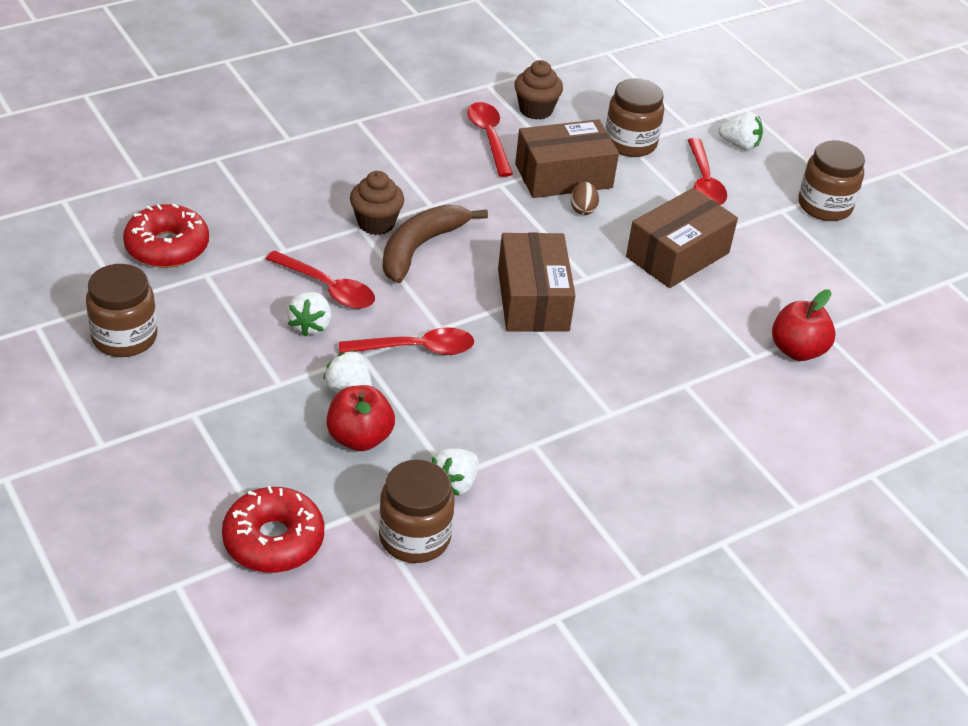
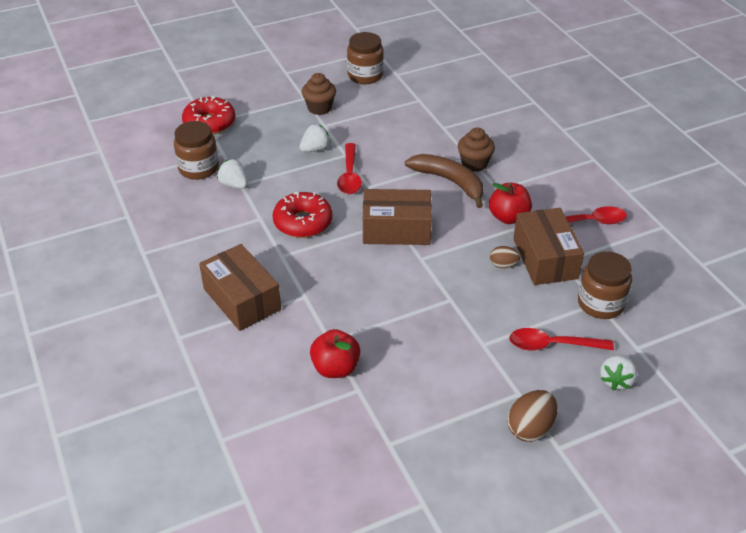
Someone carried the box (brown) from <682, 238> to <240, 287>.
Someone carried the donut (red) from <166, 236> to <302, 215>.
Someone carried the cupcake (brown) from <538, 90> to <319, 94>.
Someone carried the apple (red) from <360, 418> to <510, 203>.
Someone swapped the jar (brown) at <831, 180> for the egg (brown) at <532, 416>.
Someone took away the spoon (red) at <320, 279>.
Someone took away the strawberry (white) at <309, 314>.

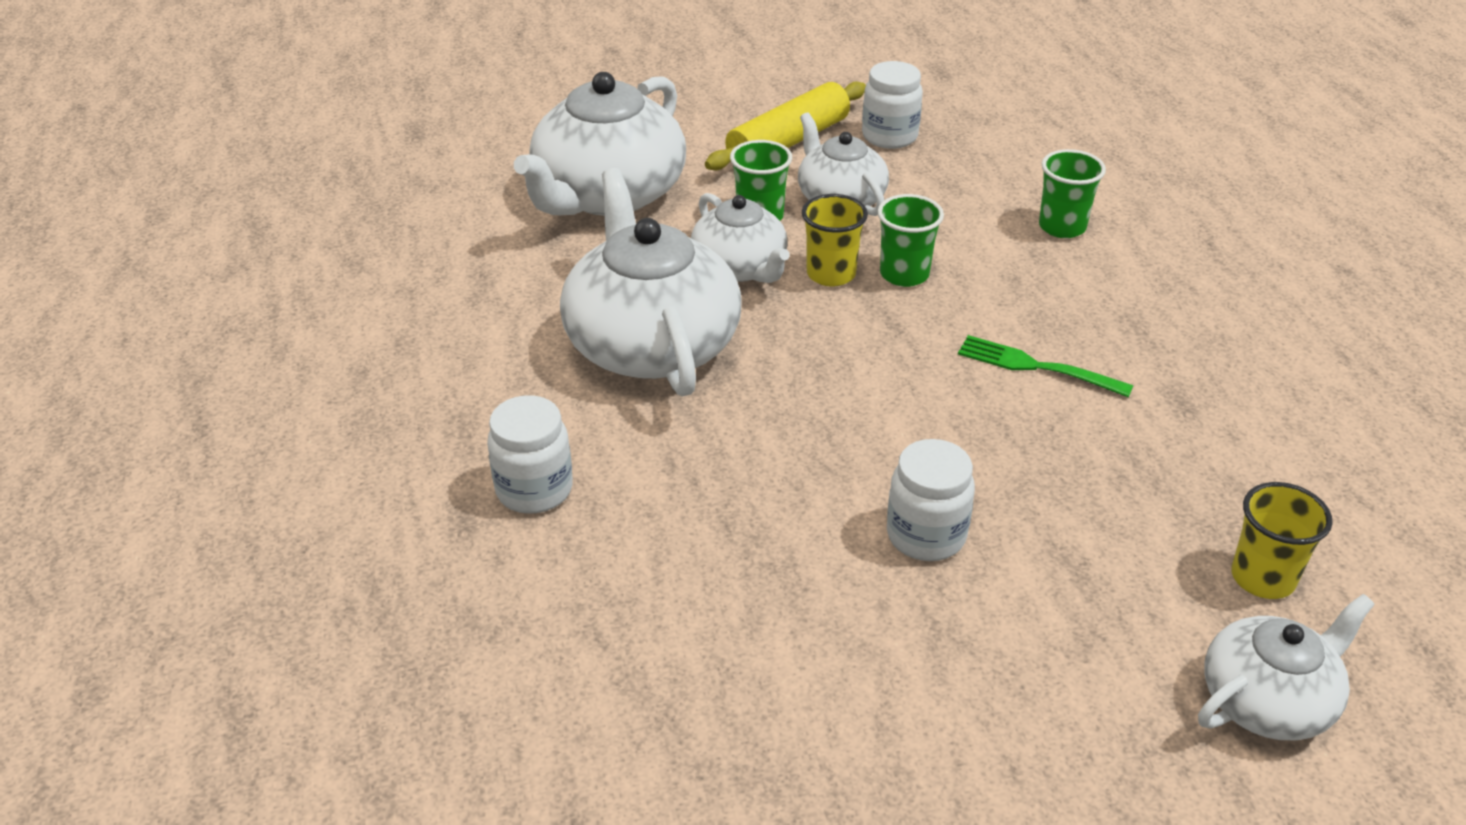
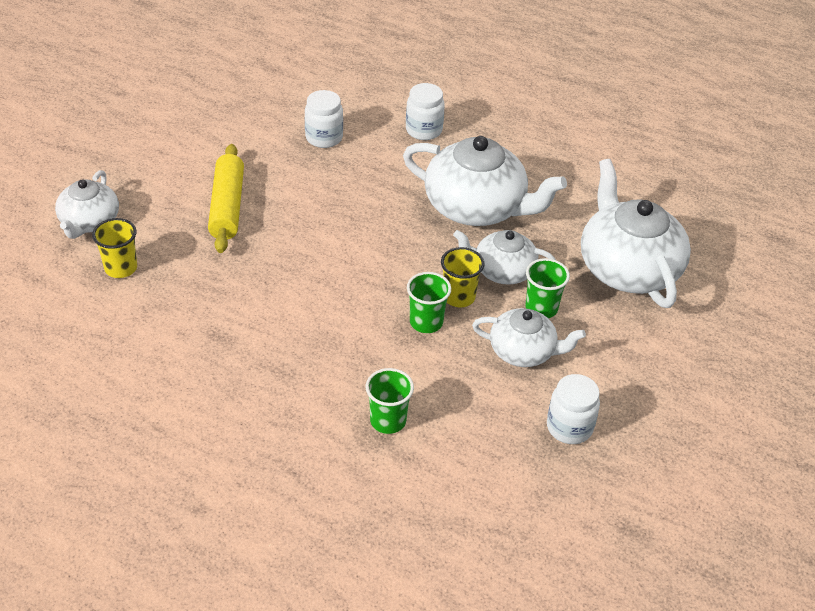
Someone carried the rolling pin (yellow) from <785, 125> to <226, 198>.
Someone carried the jar (white) from <931, 500> to <324, 119>.
Someone took away the fork (green) at <1046, 366>.

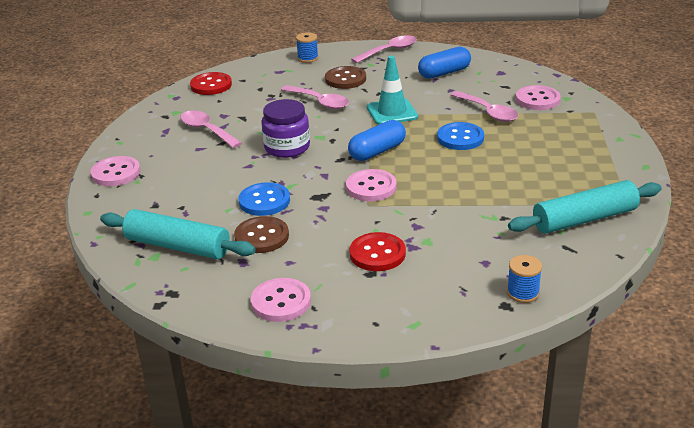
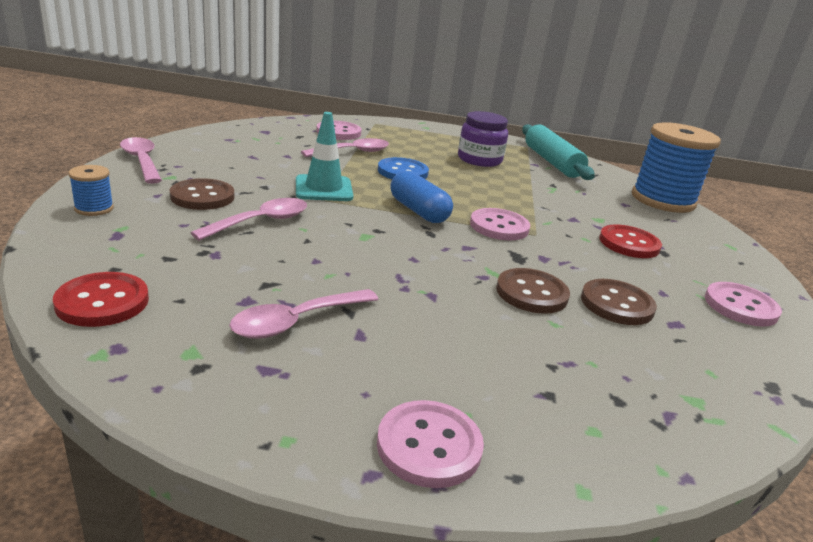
Someone carried the jar (purple) from <285, 128> to <483, 139>.
Someone repainted the button (blue) at <264, 199>, which became the button (brown) at <533, 291>.
Someone scaled the spool (blue) at <524, 279> by 2.36.
Someone took away the rolling pin (turquoise) at <178, 234>.
Someone took away the capsule (blue) at <444, 63>.

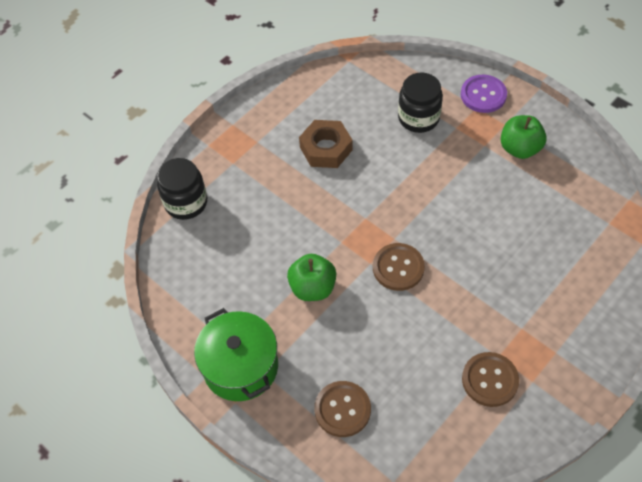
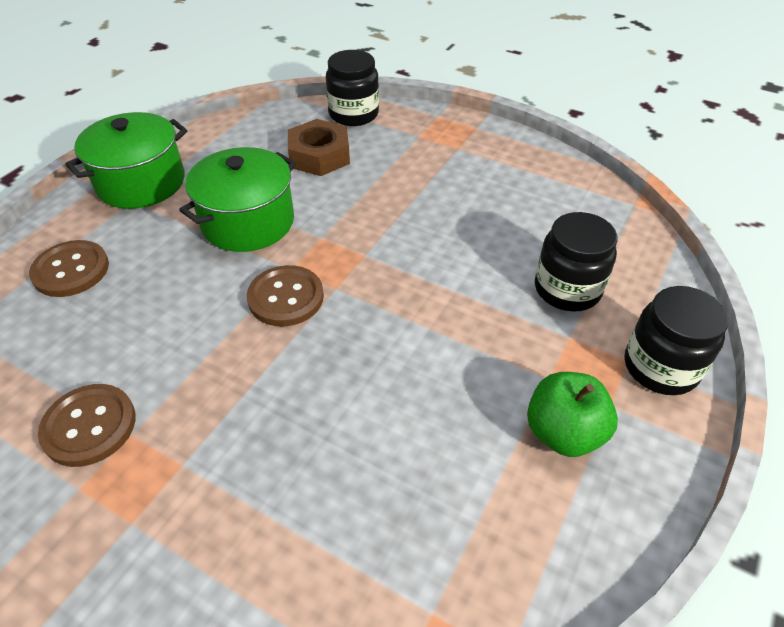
Someone swapped the apple (green) at <311, 277> for the pot (green) at <237, 199>.
Someone carried the nut (brown) from <326, 144> to <319, 147>.
Someone swapped the button (purple) at <484, 94> for the jar (black) at <676, 340>.

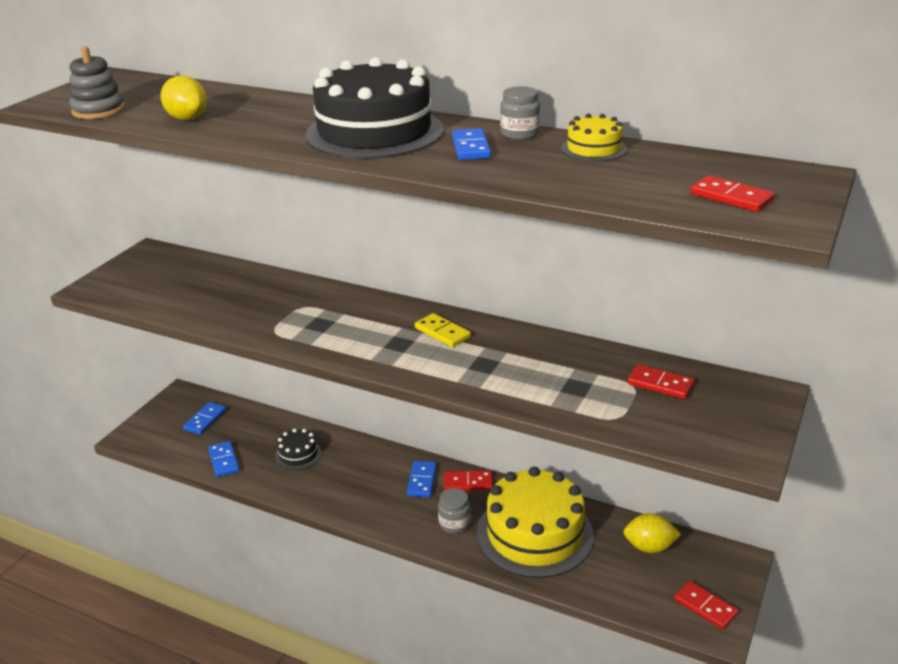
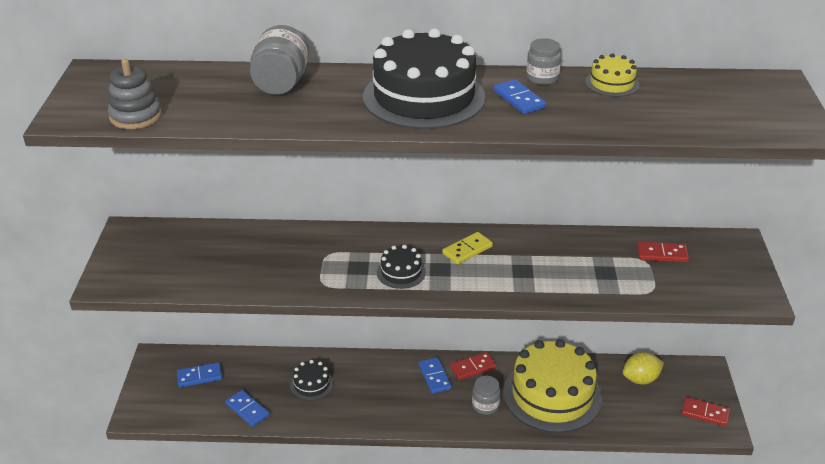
Someone rotated the domino (blue) at <205, 418> by 75 degrees clockwise.
Someone put down the jar (grey) at <279, 60>.
Someone put down the cake (black) at <401, 267>.
Someone rotated the domino (yellow) at <443, 330> by 60 degrees counterclockwise.
Someone took away the lemon (yellow) at <184, 98>.
Someone took away the domino (red) at <732, 193>.

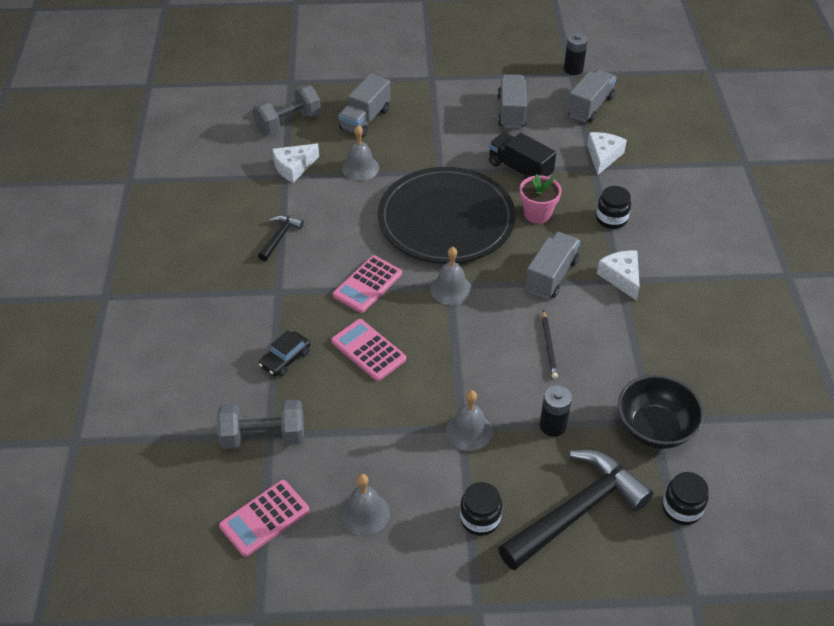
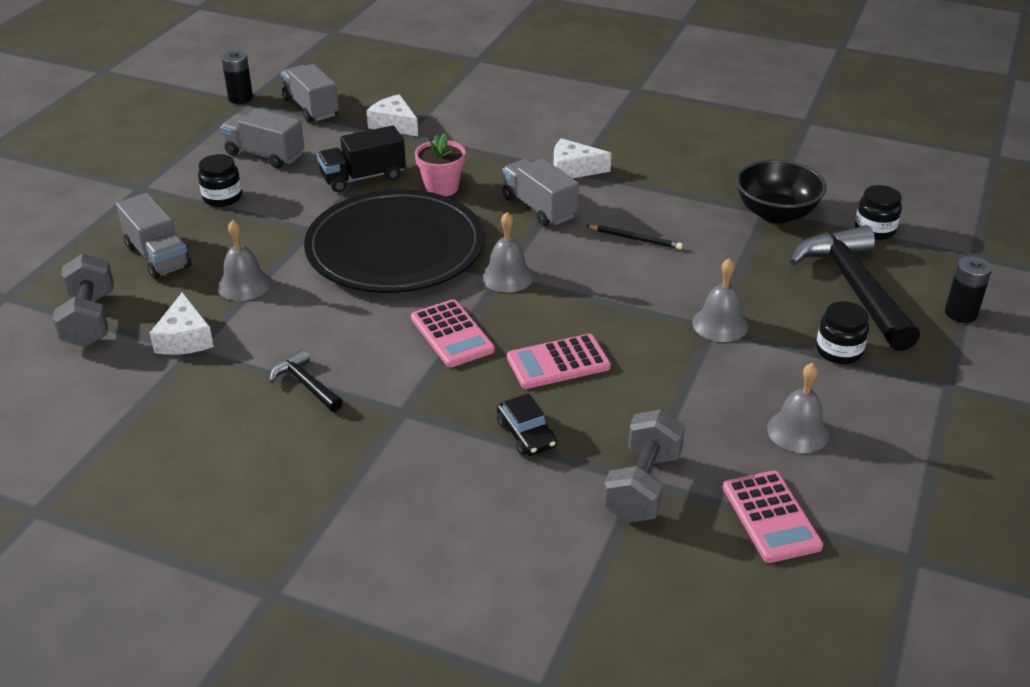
Someone carried the jar (black) from <613, 207> to <220, 180>.
Someone carried the battery (black) from <556, 411> to <968, 289>.

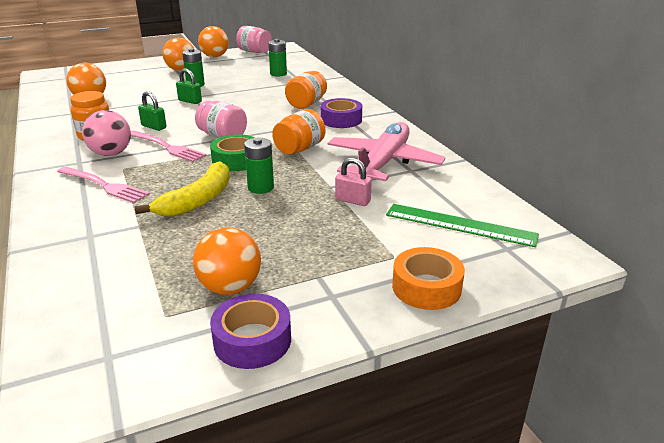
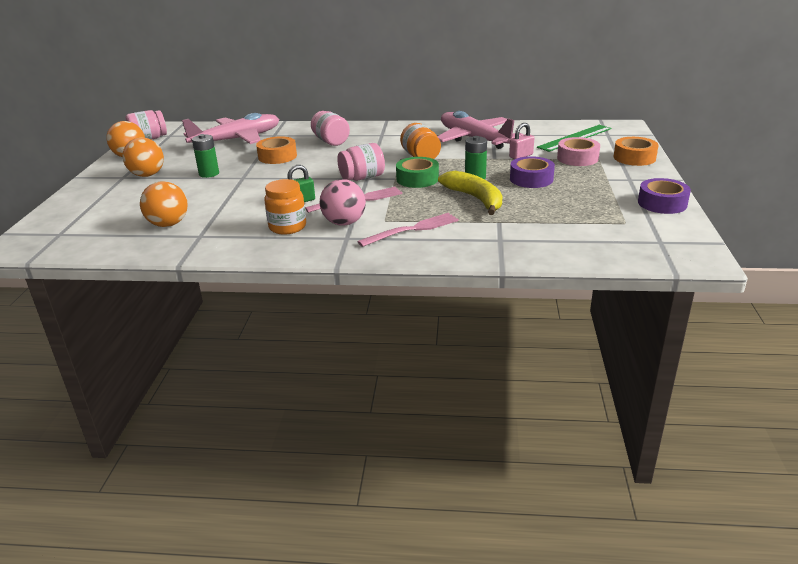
Someone swapped the battery (green) at <277, 58> for the plane (pink) at <230, 128>.
Someone put down the tape (orange) at <276, 150>.
Someone repainted the jar (orange) at <306, 90>, which became the jar (pink) at <330, 128>.
Someone carried the tape (purple) from <341, 113> to <532, 172>.
Someone put down the tape (pink) at <578, 151>.
Someone took away the padlock (green) at <189, 86>.
Someone took away the ball (orange) at <227, 261>.

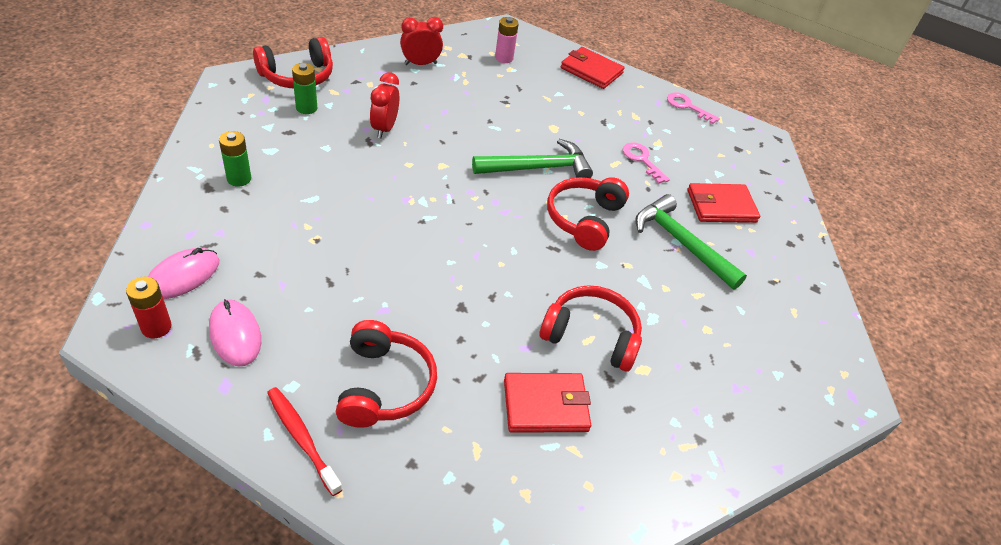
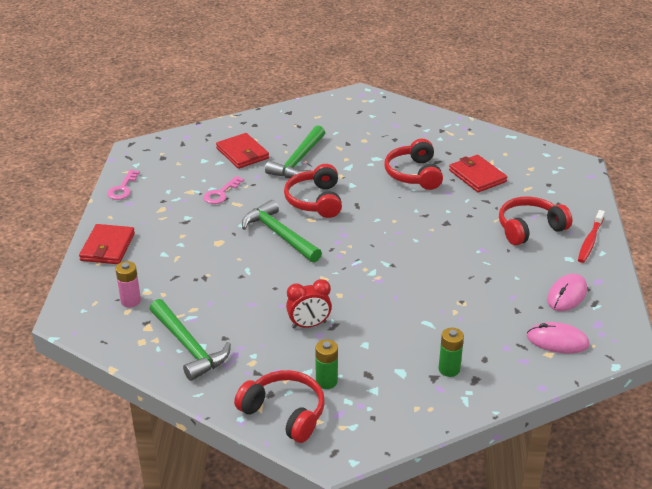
Someone swapped the clock (red) at <421, 41> for the hammer (green) at <190, 340>.
Someone rotated the headphones (red) at <588, 214> by 90 degrees clockwise.
Someone took away the battery (red) at <149, 308>.

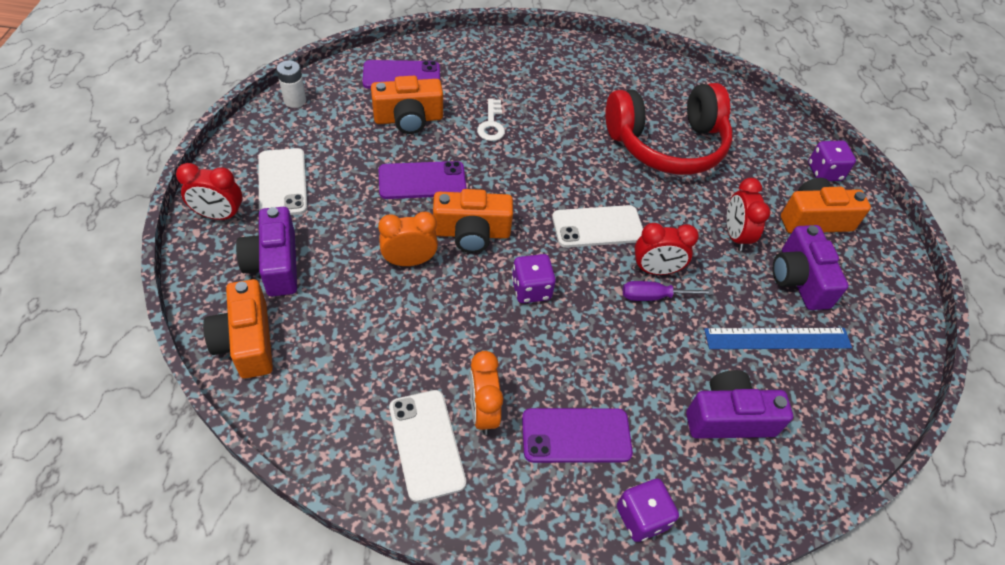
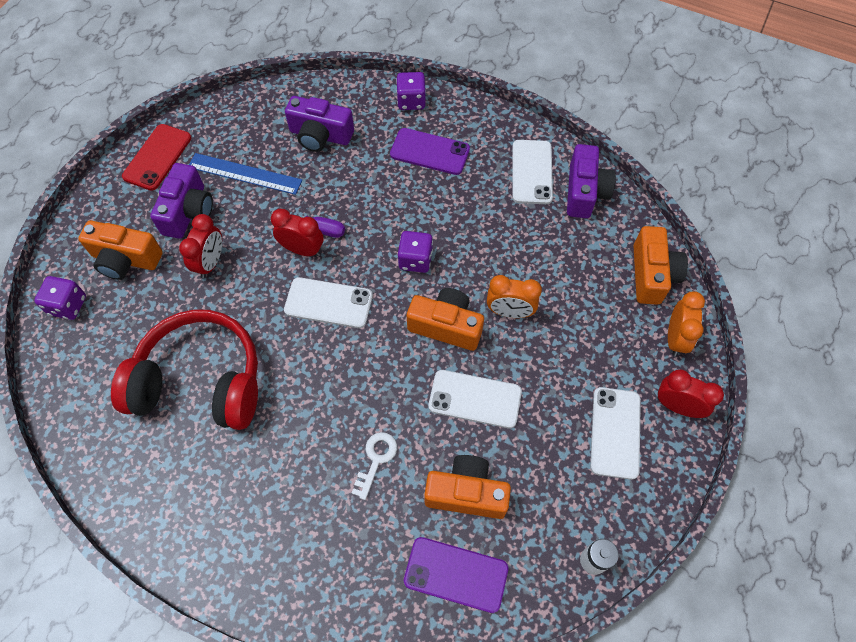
Someone put down the phone (red) at <156, 157>.
Someone repainted the phone (purple) at <423, 180>, which became the phone (white) at <475, 399>.
Someone carried the camera (purple) from <266, 251> to <591, 181>.
Someone carried the clock (orange) from <486, 393> to <686, 324>.

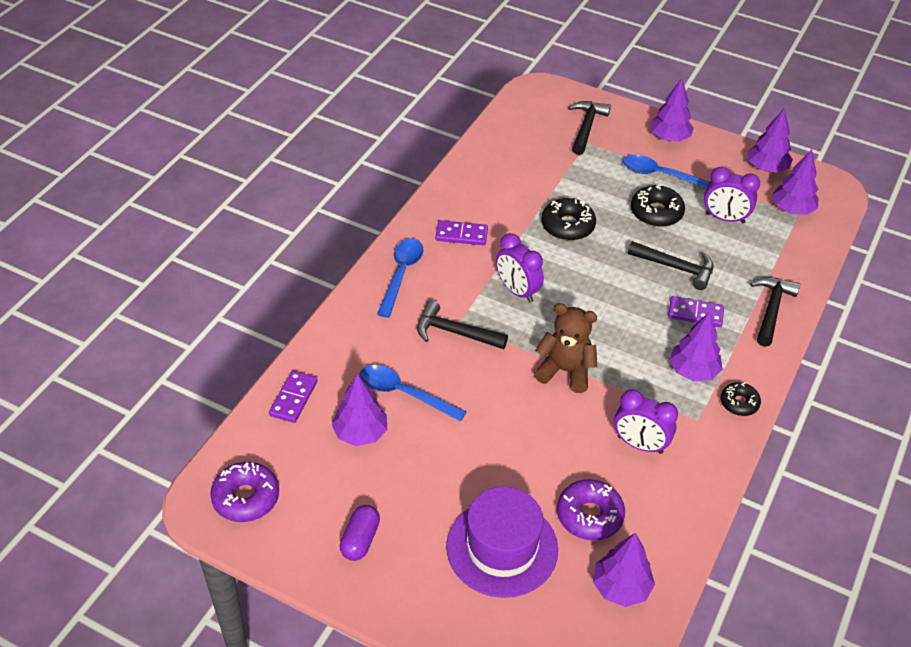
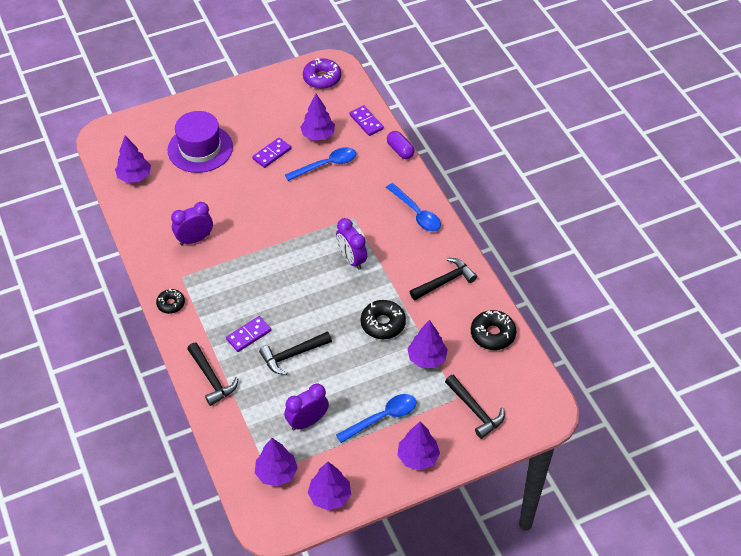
Someone carried the domino (purple) from <461, 232> to <271, 153>.
Someone rotated the clock (purple) at <520, 268> by 120 degrees counterclockwise.
Someone carried the capsule (purple) from <360, 533> to <401, 145>.
Someone carried the tree (purple) from <696, 346> to <427, 344>.
Someone carried the hammer (black) from <462, 324> to <443, 279>.
Someone carried the donut (black) from <658, 205> to <493, 330>.
Someone took away the teddy bear (brown) at <565, 348>.
Someone took away the donut (purple) at <591, 510>.

